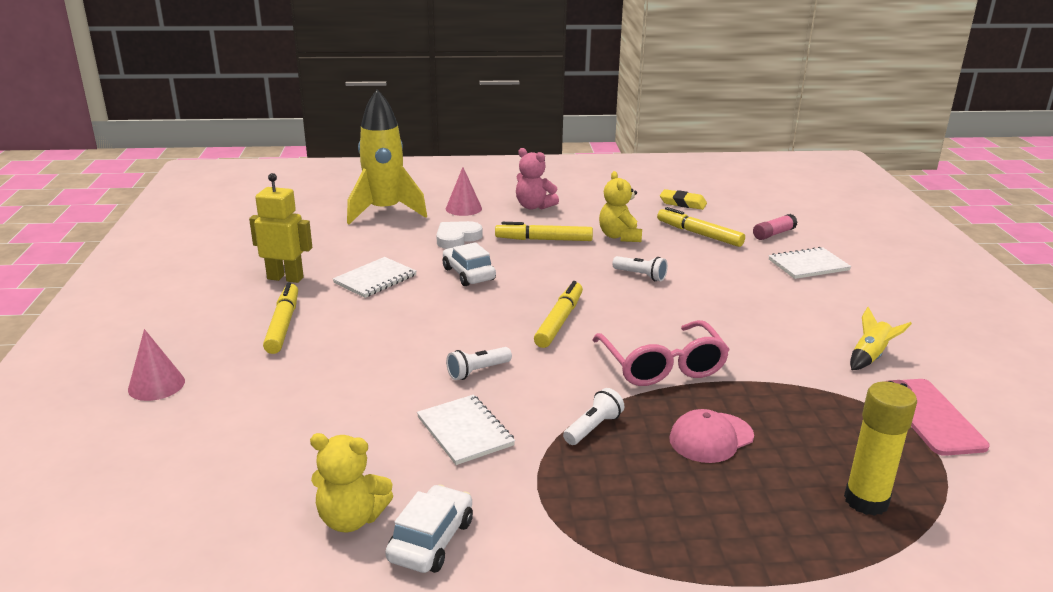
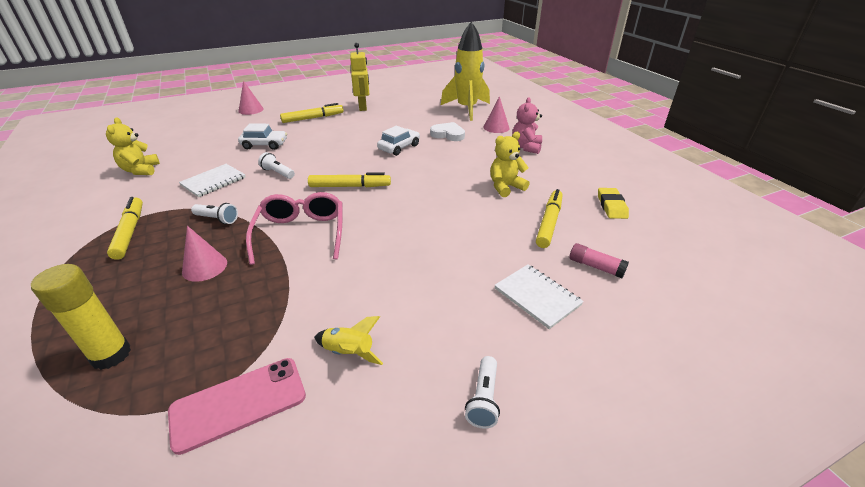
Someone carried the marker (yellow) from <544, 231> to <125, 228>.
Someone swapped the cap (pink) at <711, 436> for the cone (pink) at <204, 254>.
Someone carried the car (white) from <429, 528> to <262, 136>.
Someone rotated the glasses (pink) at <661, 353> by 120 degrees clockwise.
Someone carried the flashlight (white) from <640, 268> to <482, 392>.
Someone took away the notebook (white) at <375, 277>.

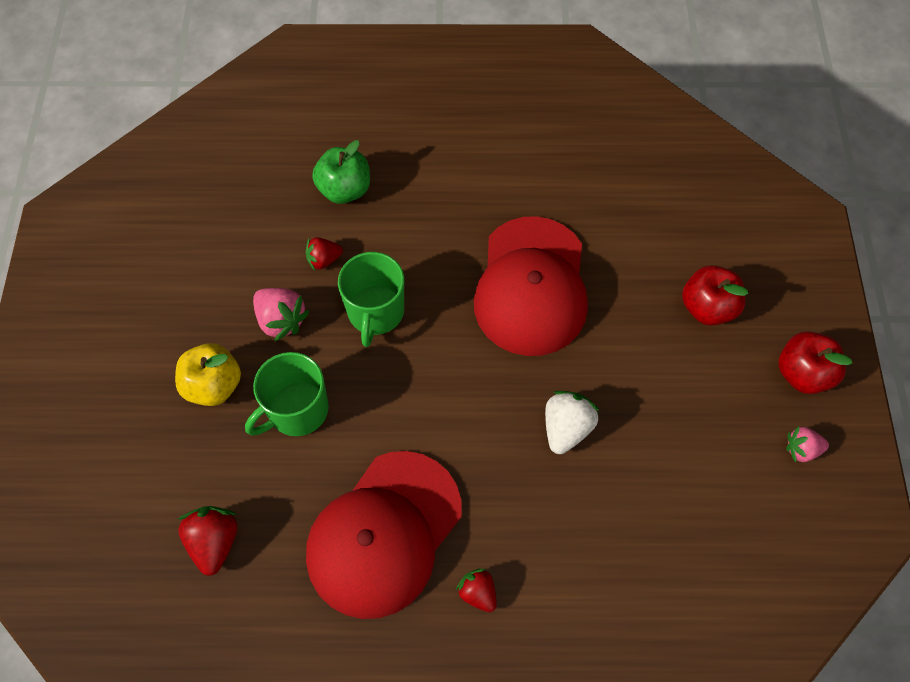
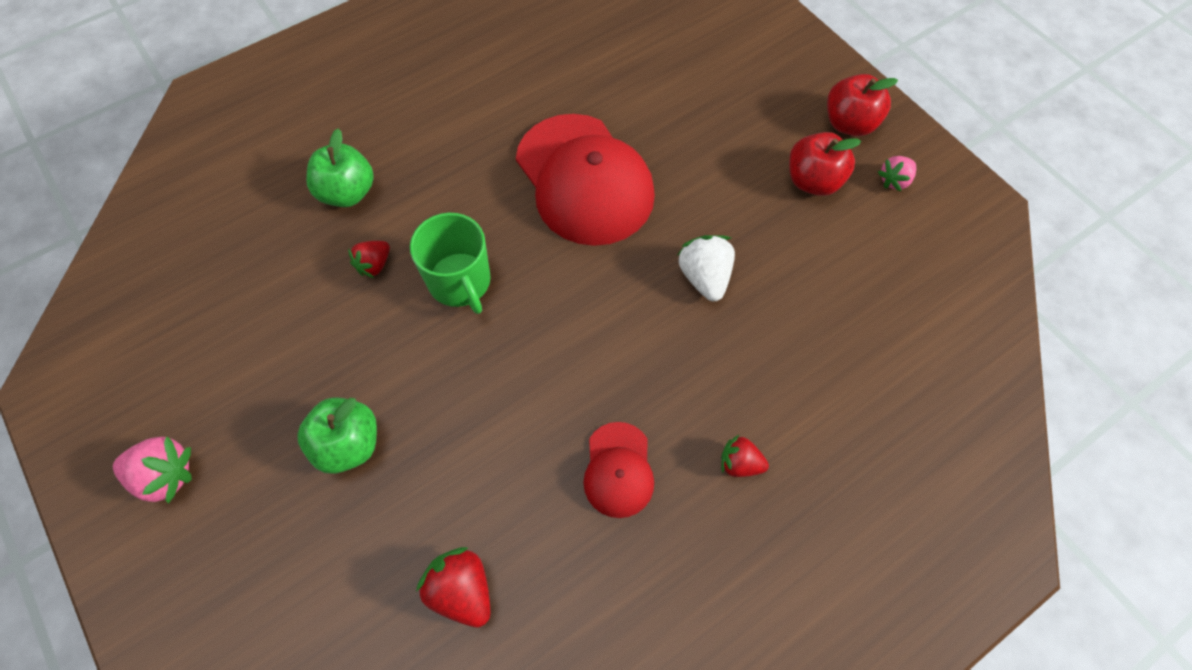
Someone carried the strawberry (pink) from <281, 314> to <152, 470>.
Someone repainted the apple (yellow) at <208, 374>, which became the apple (green) at <337, 435>.
Someone scaled the cap (red) at <384, 535> by 0.49.
Someone carried the apple (red) from <715, 295> to <825, 164>.
Someone took away the mug (green) at <287, 394>.

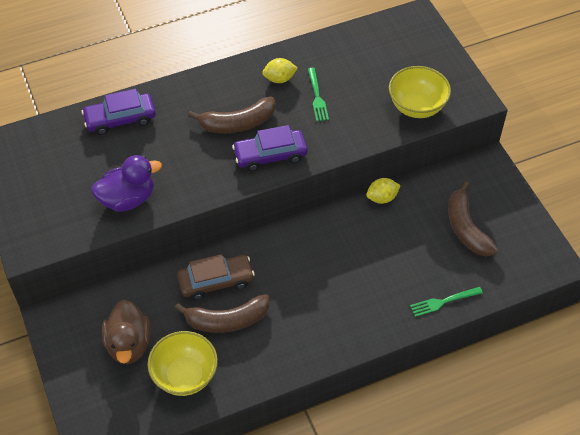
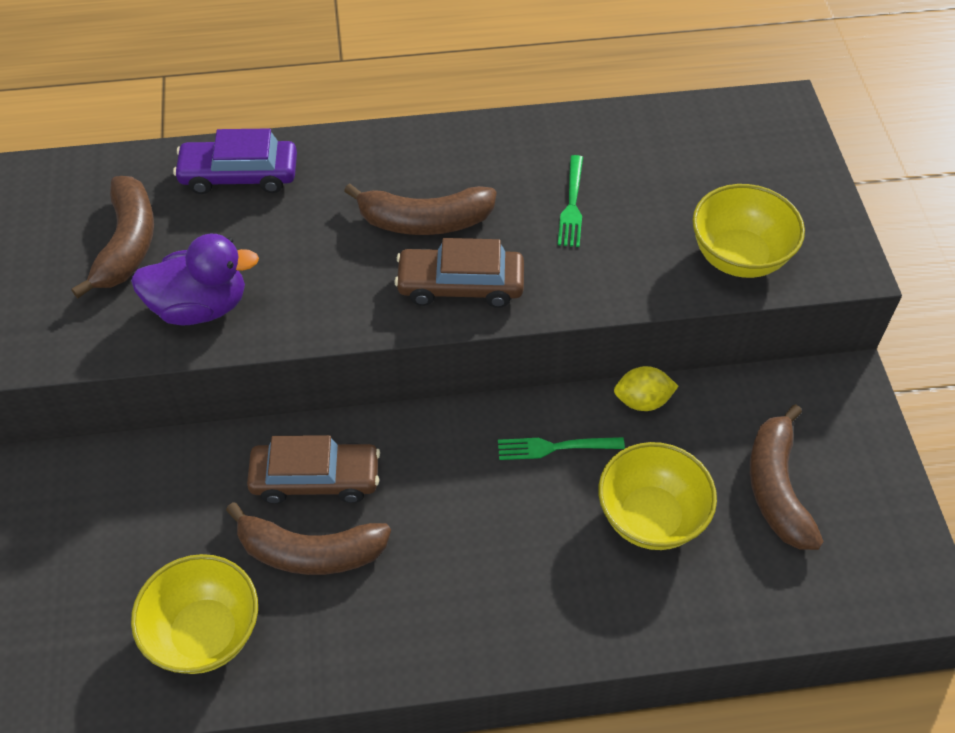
Someone put down the banana (brown) at <112, 237>.
Someone repainted the car (purple) at <270, 148>, which became the car (brown) at <459, 273>.
Someone carried the fork (green) from <446, 302> to <561, 448>.
Someone put down the bowl (yellow) at <657, 496>.
Someone took away the duck (brown) at <126, 332>.
Someone took away the lemon (yellow) at <280, 70>.

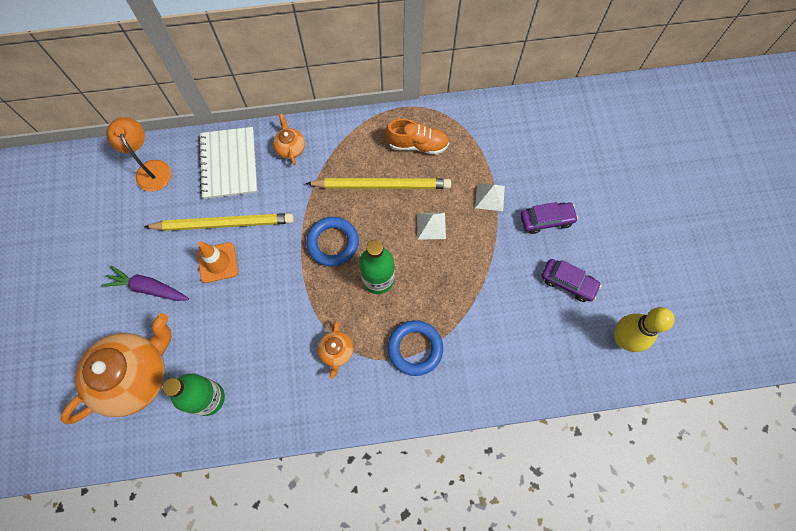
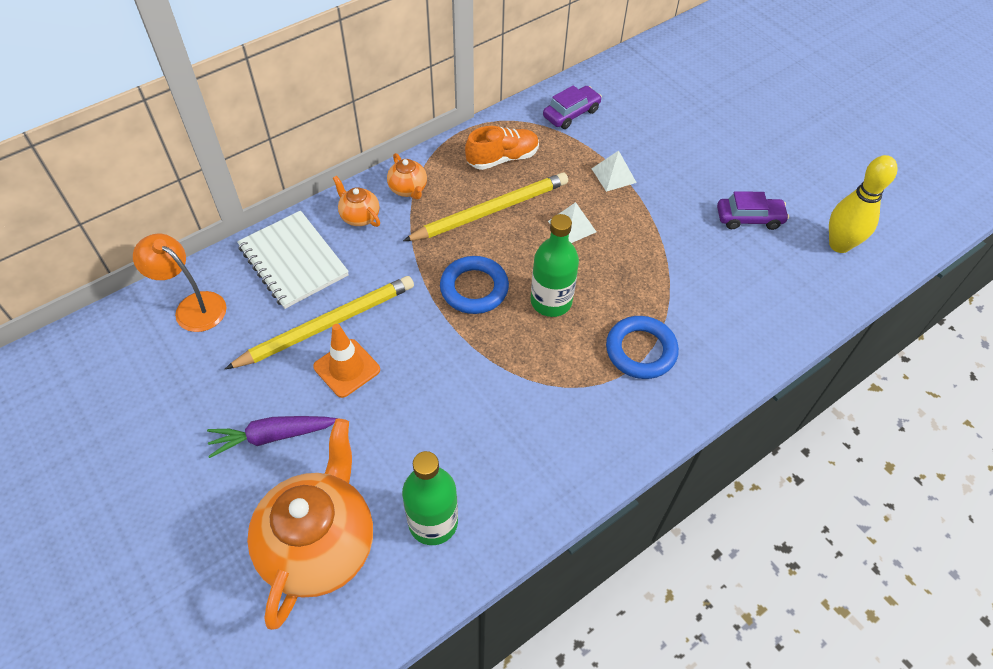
Someone carried the teapot (orange) from <335, 350> to <407, 176>.
Someone carried the car (purple) from <549, 218> to <572, 107>.

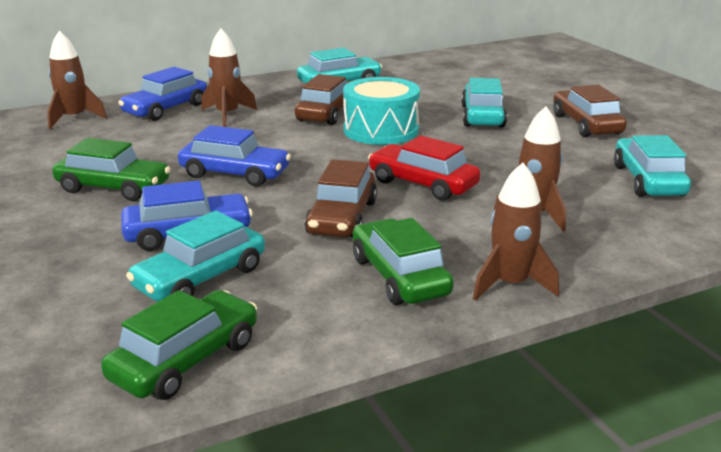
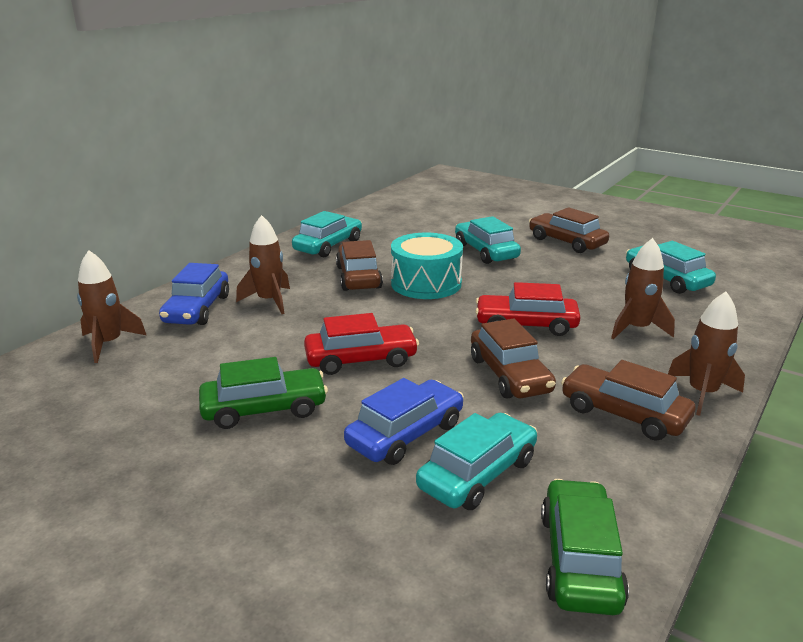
Someone repainted the car (blue) at <234, 156>, which became the car (red) at <361, 344>.
Someone rotated the car (turquoise) at <195, 255> by 150 degrees counterclockwise.
Someone repainted the car (green) at <403, 261>, which became the car (brown) at <628, 400>.

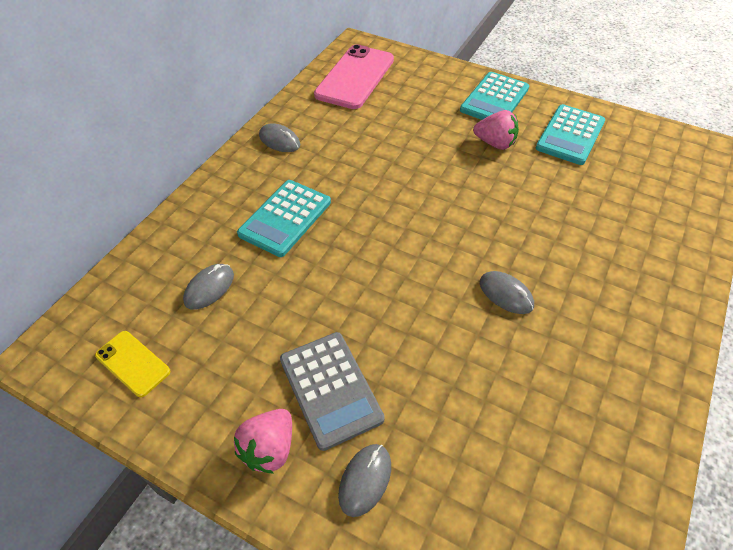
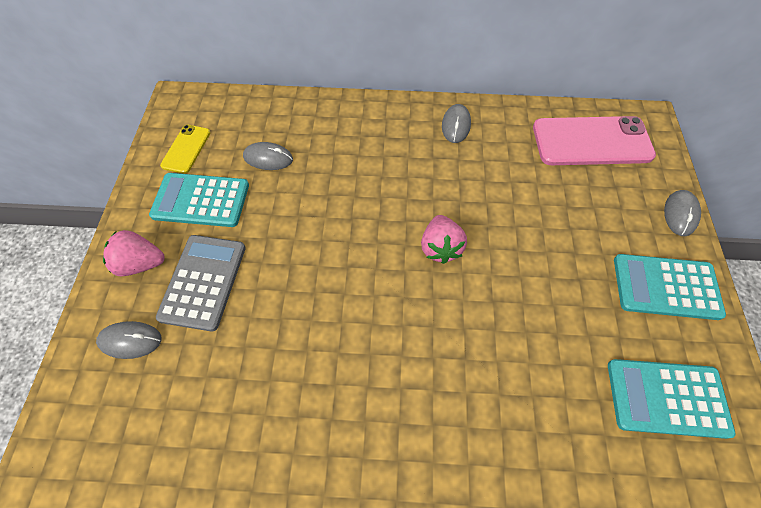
Someone carried the calculator (turquoise) from <284, 218> to <199, 200>.
Someone rotated the calculator (grey) at <332, 391> by 150 degrees clockwise.
Someone carried the strawberry (pink) from <496, 130> to <444, 239>.
Someone carried the mouse (grey) from <507, 292> to <682, 213>.

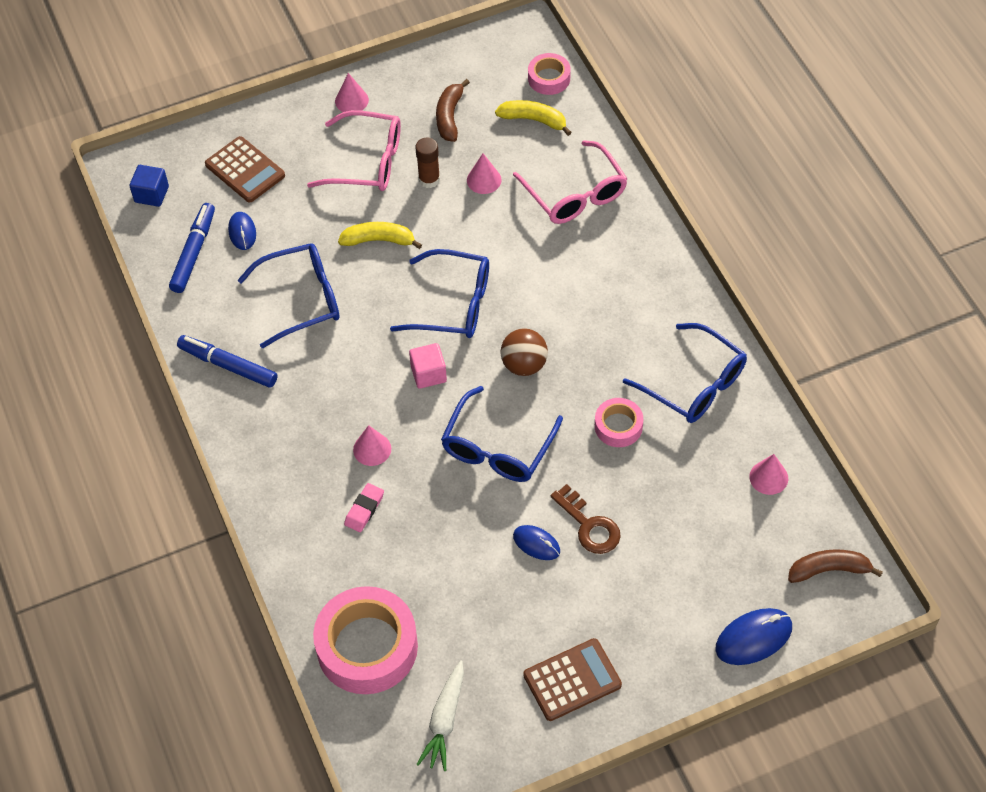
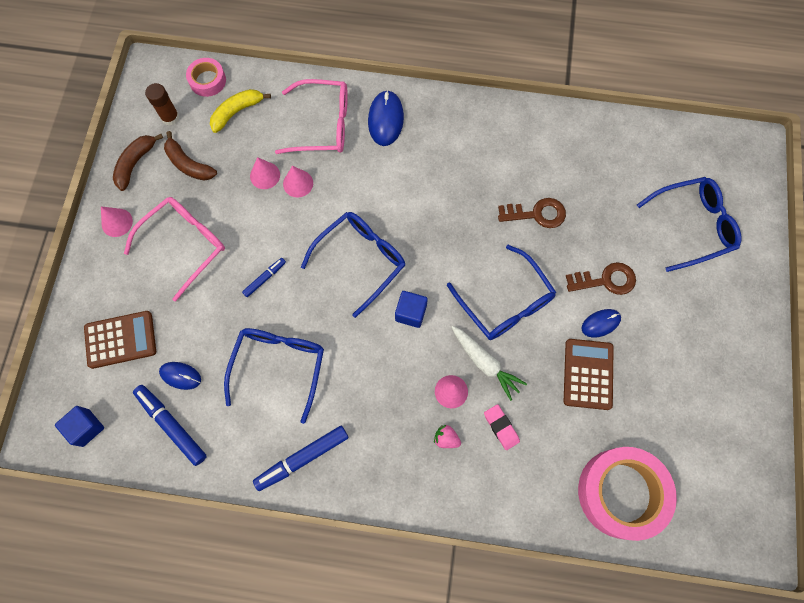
Someone carried the banana (brown) from <835, 566> to <138, 162>.
Someone carried the glue stick (brown) from <427, 163> to <162, 104>.
Someone swapped the banana (yellow) at <380, 235> for the marker (blue) at <264, 277>.
Someone carried the cone (pink) from <768, 474> to <298, 181>.
Someone carried the mouse (blue) from <753, 636> to <386, 118>.
Someone repainted the cube (pink) at <428, 366>, which became the cube (blue) at <411, 309>.
Someone put down the strawberry (pink) at <447, 436>.
Someone carried the carrot (white) from <440, 715> to <489, 363>.
Someone swapped the tape (pink) at <619, 422> for the key (brown) at <532, 213>.
Someone carried the calculator (brown) from <572, 679> to <589, 374>.
Someone carried the glasses (blue) from <685, 373> to <689, 224>.
Someone took away the ball (brown) at <524, 352>.

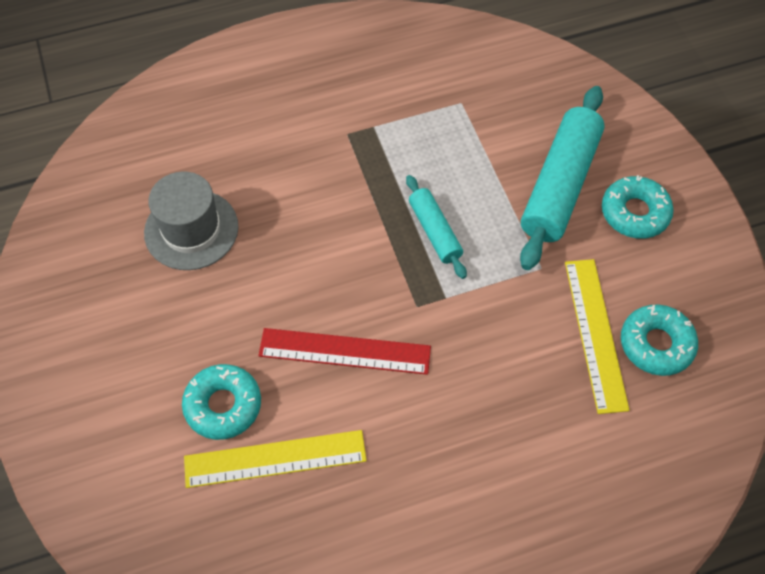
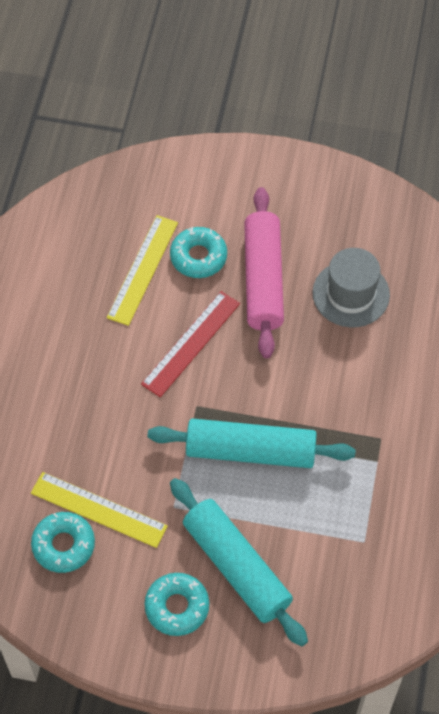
Someone scaled the rolling pin (turquoise) at <436, 227> by 1.84.
Someone put down the rolling pin (pink) at <264, 272>.

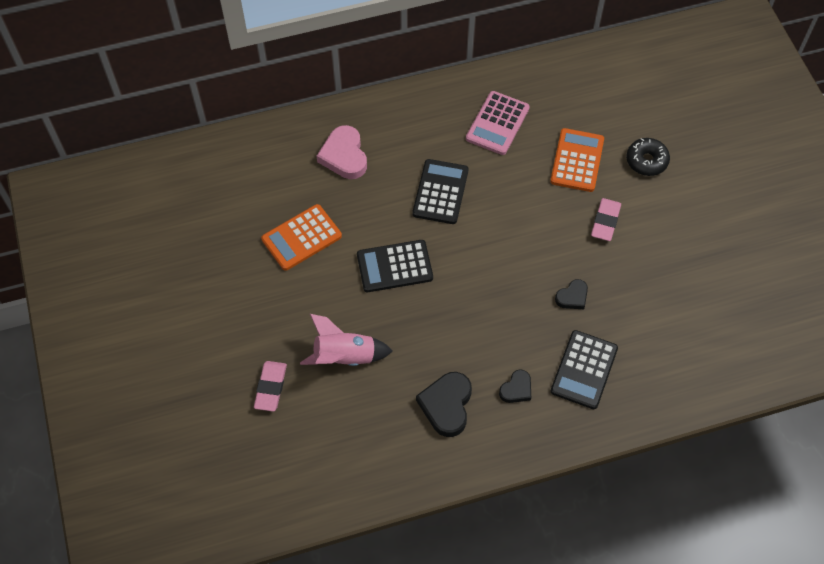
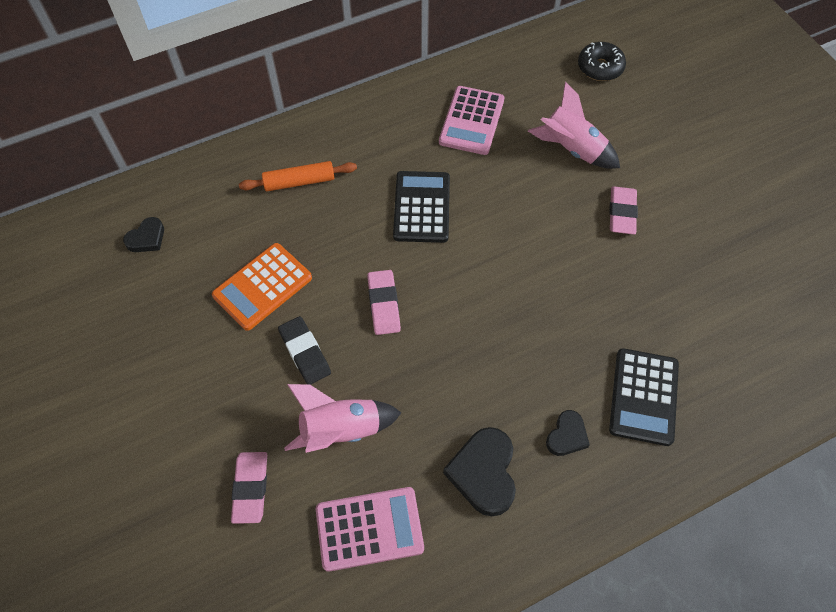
Someone carried the heart (black) from <571, 294> to <143, 234>.
Someone swapped the heart (pink) at <342, 152> for the rolling pin (orange) at <298, 176>.
Someone put down the eraser (black) at <304, 350>.
Someone put down the calculator (pink) at <370, 529>.
Someone swapped the calculator (black) at <395, 266> for the eraser (pink) at <384, 302>.
Someone swapped the calculator (orange) at <577, 160> for the rocket (pink) at <574, 125>.
Someone carried the donut (black) from <648, 157> to <602, 61>.

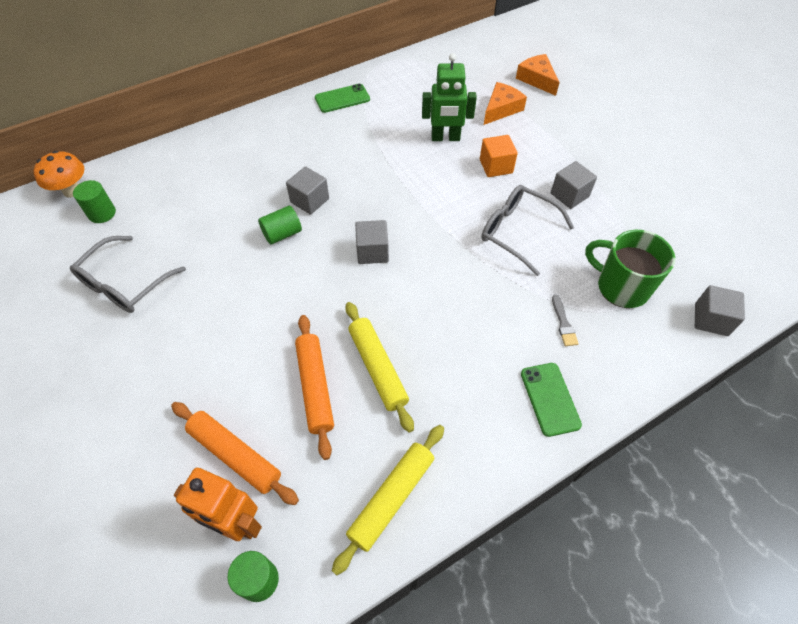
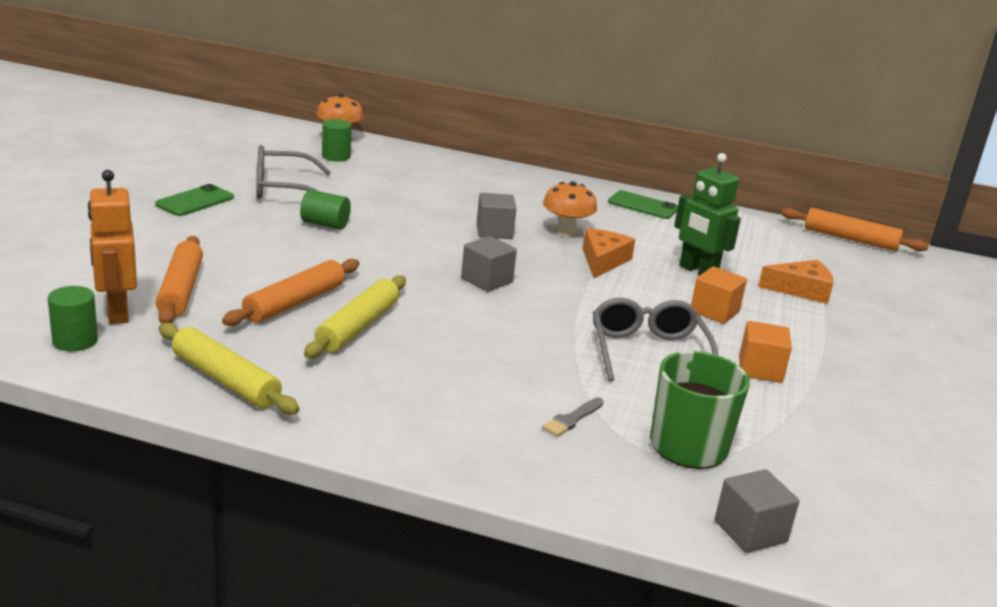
Someone carried the phone (green) from <551, 400> to <194, 200>.
Someone rotated the rolling pin (yellow) at <388, 500> by 45 degrees clockwise.
Someone carried the cylinder (green) from <280, 225> to <325, 210>.
Someone put down the mushroom (orange) at <570, 209>.
Someone carried the cheese (orange) from <538, 75> to <608, 253>.
Someone repainted the cube (grey) at <574, 185>, which became the cube (orange) at <765, 352>.
Someone put down the rolling pin (orange) at <855, 229>.

